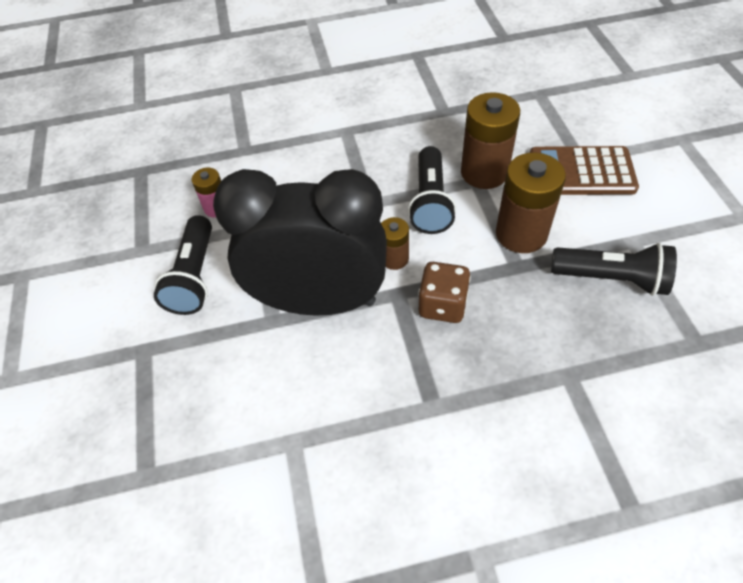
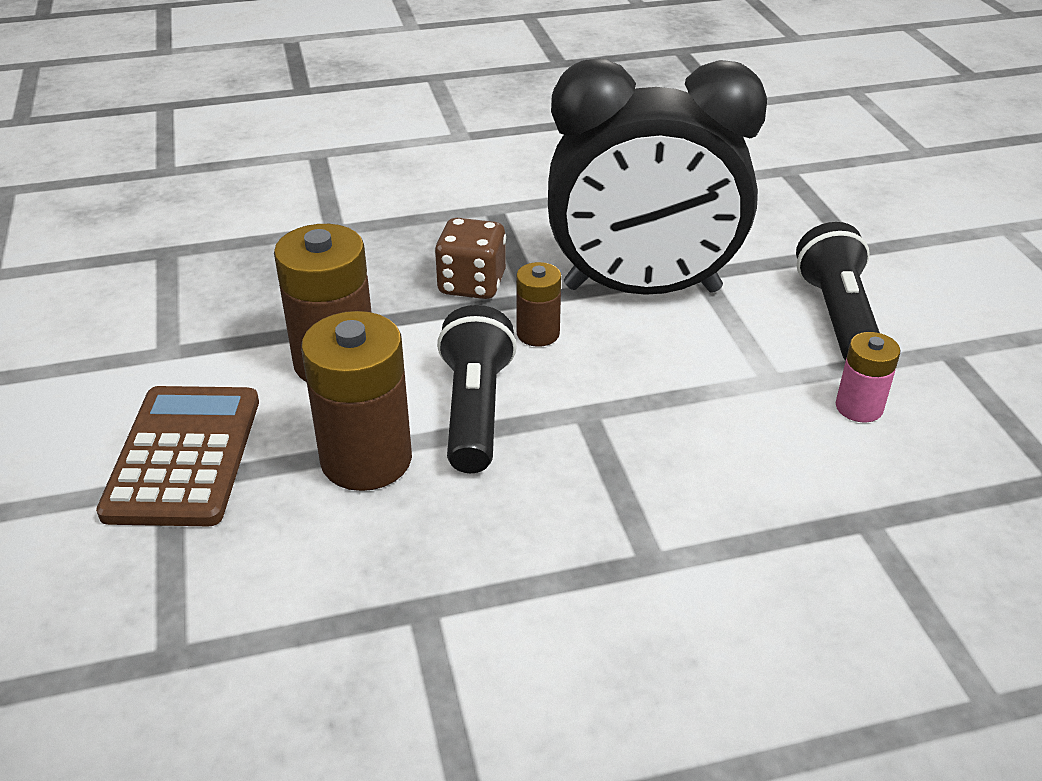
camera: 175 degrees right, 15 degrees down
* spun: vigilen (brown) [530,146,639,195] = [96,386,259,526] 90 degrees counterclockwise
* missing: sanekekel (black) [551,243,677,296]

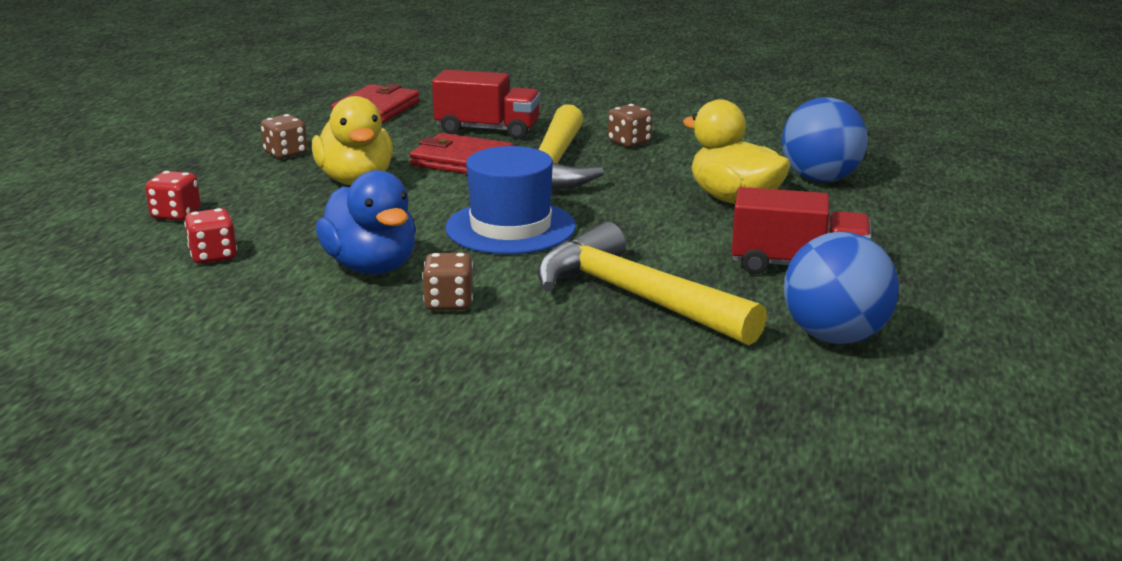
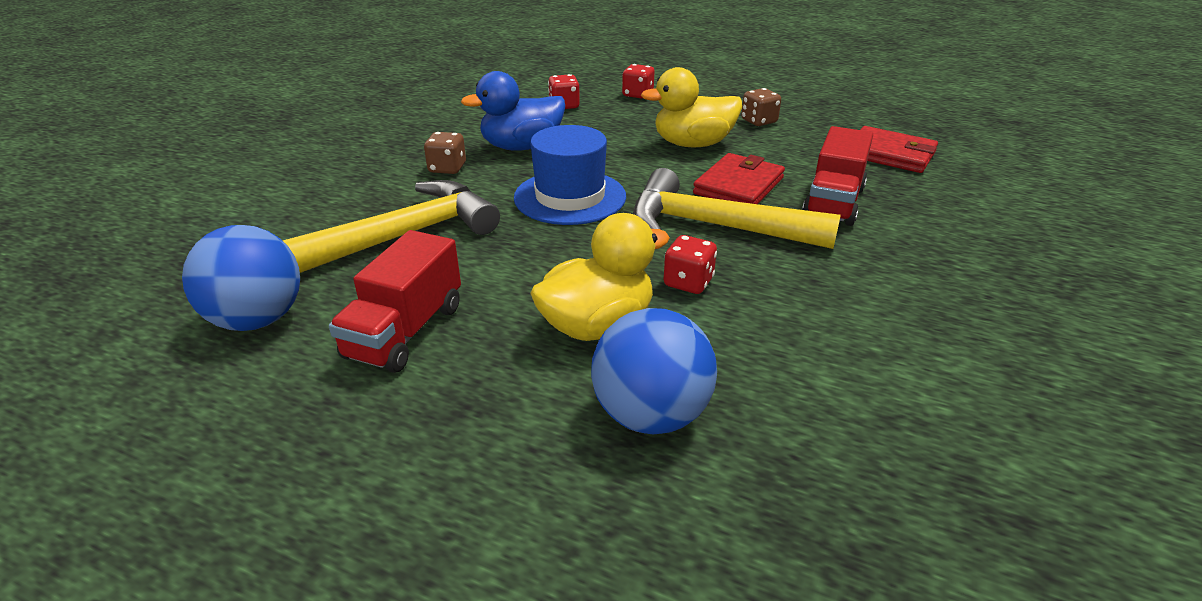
camera: 100 degrees right, 10 degrees up
* appeared: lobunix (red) [664,235,717,294]
* missing: lobunix (brown) [608,104,652,147]

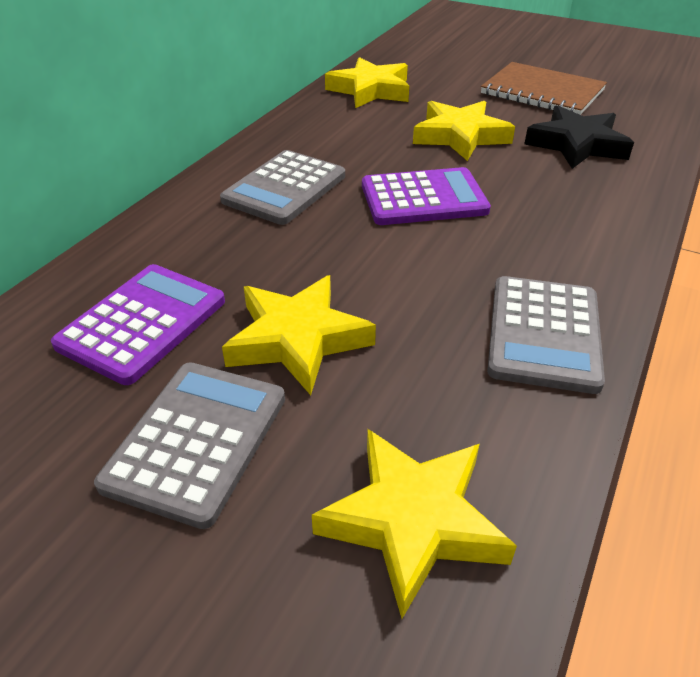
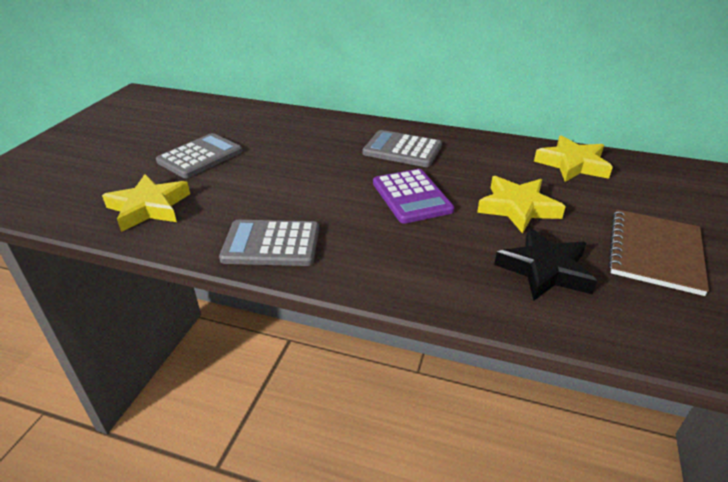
camera: 80 degrees right, 5 degrees down
* spun: vigilen (grey) [94,363,285,529] = [156,133,243,178] 60 degrees counterclockwise
* missing: vigilen (purple) [51,264,225,385]
* missing: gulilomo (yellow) [222,275,376,395]

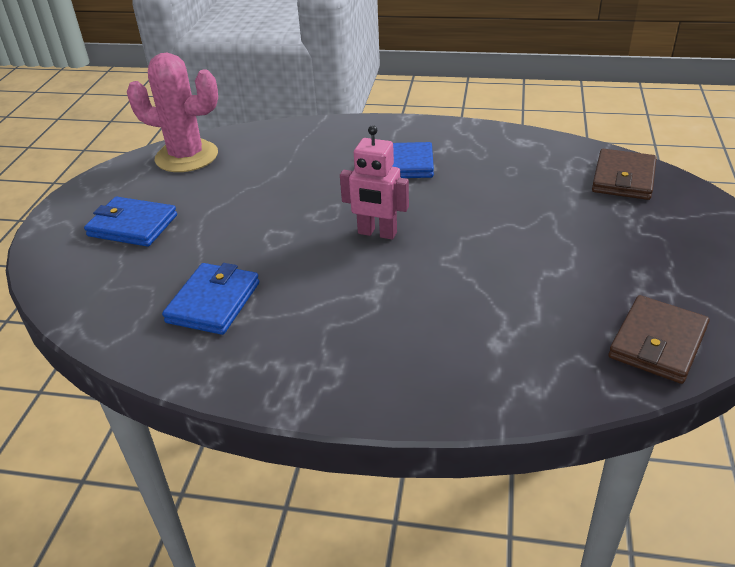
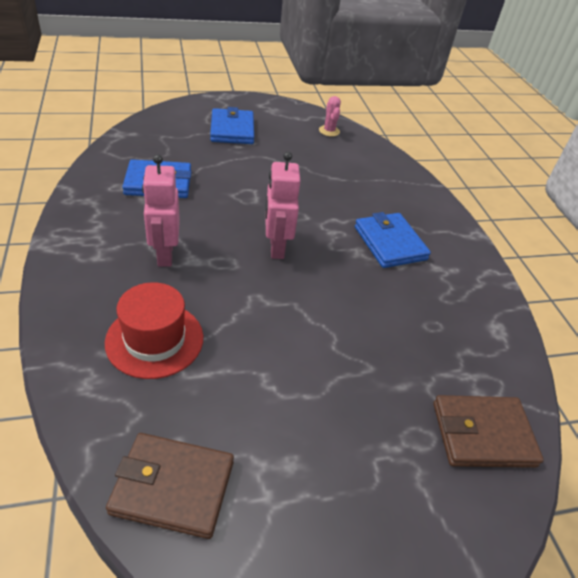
camera: 60 degrees right, 5 degrees up
* appeared: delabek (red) [105,282,203,379]
* appeared: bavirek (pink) [142,154,180,267]
* size: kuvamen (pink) [127,53,218,172] = [319,96,341,137] x0.42

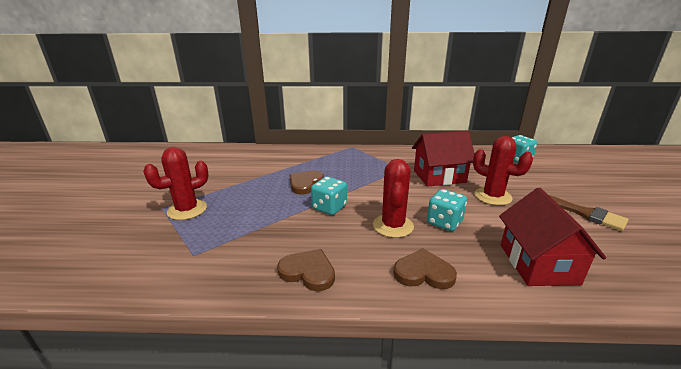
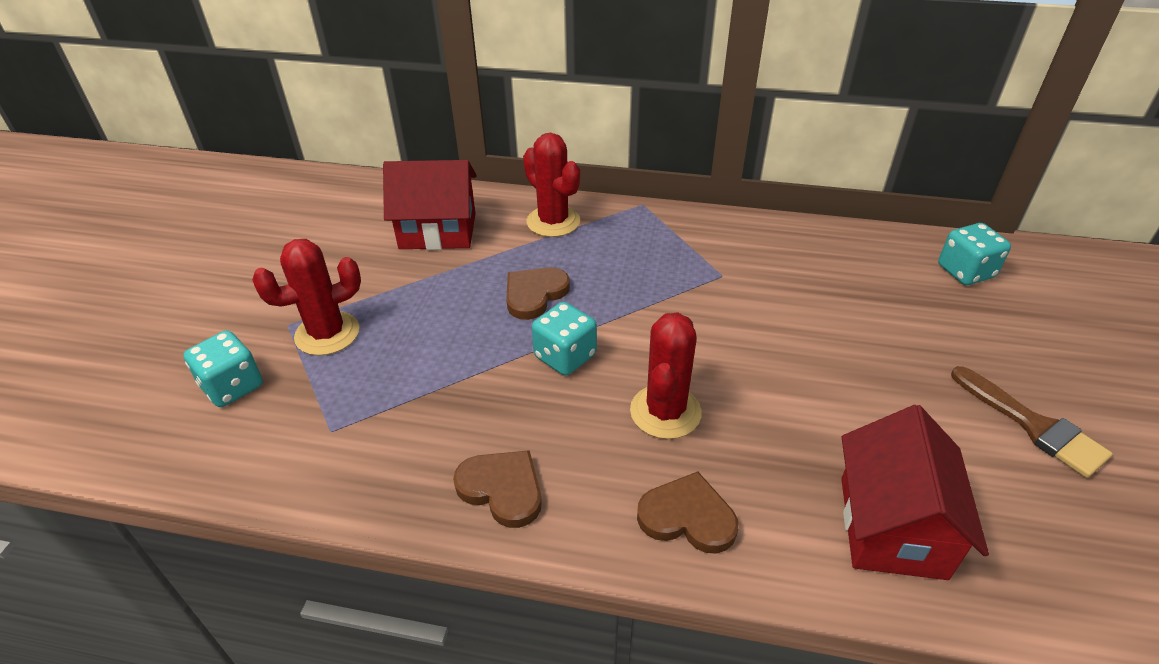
camera: 10 degrees right, 15 degrees up
* relocated: lobunix (turquoise) [427,189,467,231] to [183,330,263,407]
* relocated: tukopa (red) [412,131,474,187] to [383,160,477,250]
* relocated: kuvamen (red) [473,136,533,206] to [523,133,580,237]

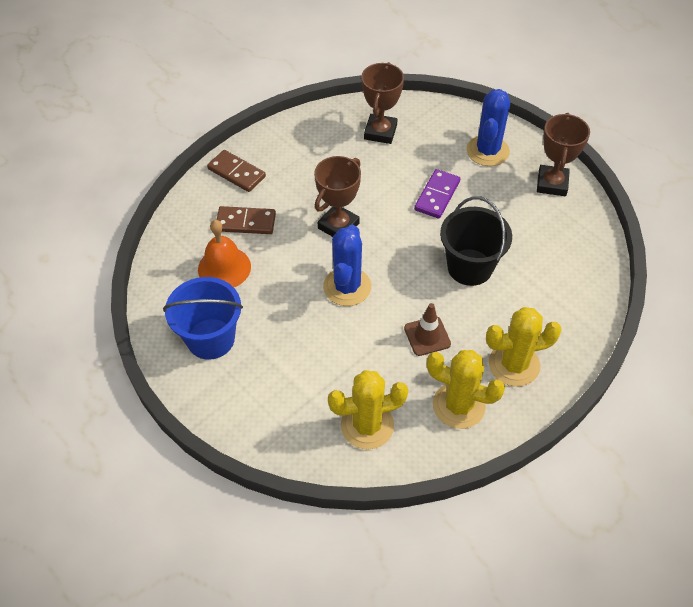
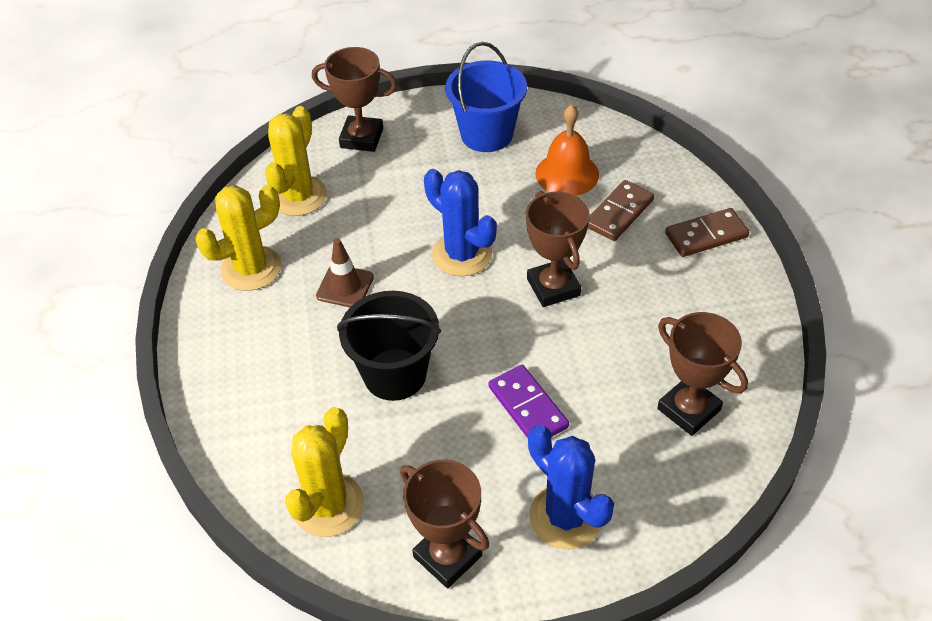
camera: 125 degrees right, 5 degrees down
* relocated: kuvamen (yellow) [486,307,562,387] to [285,407,364,537]
* appeared: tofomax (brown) [312,47,397,152]

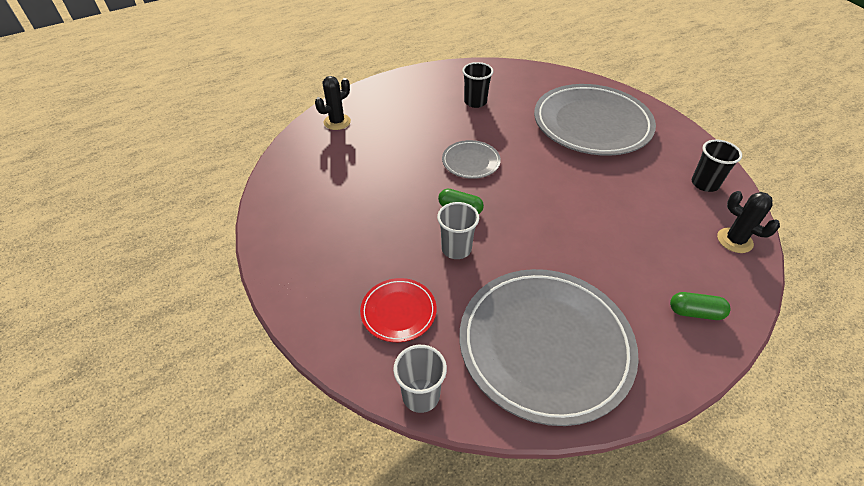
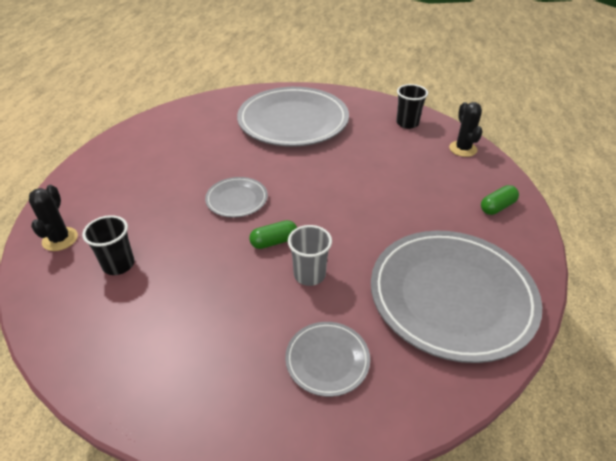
camera: 45 degrees left, 5 degrees down
* relocated: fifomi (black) [462,62,494,108] to [82,215,134,275]
* colour: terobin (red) [360,278,436,342] to terobin (grey) [285,322,370,397]
* spun: kuvamen (black) [717,191,780,253] = [449,102,483,157] 75 degrees clockwise
* missing: fifomi (grey) [393,345,447,413]

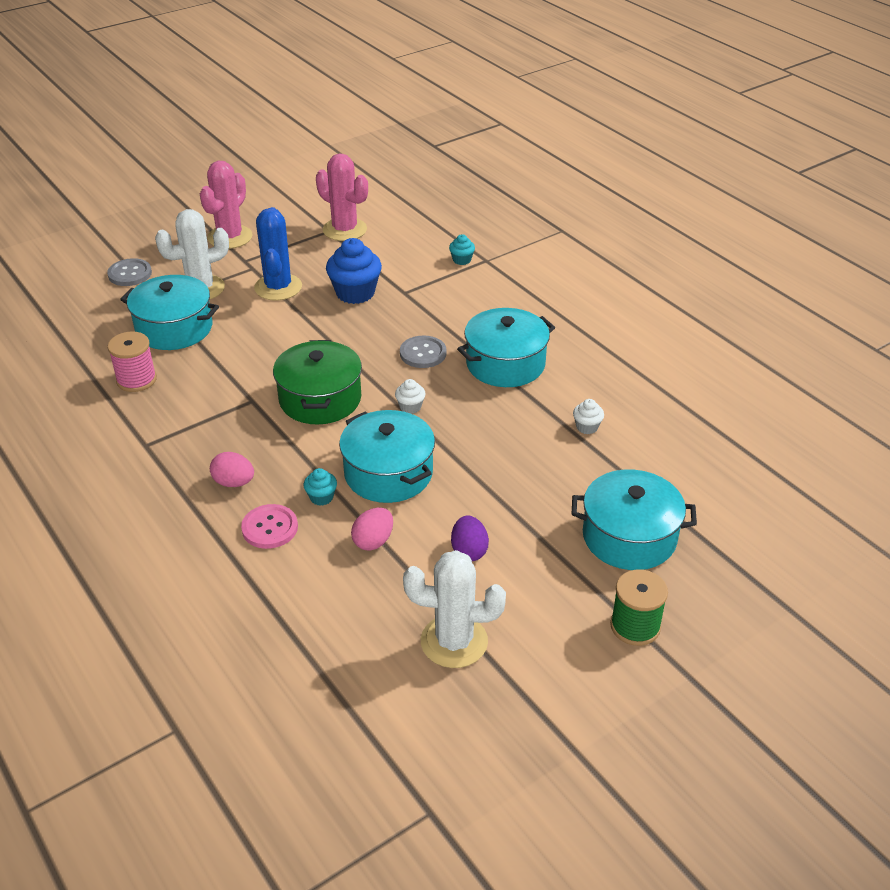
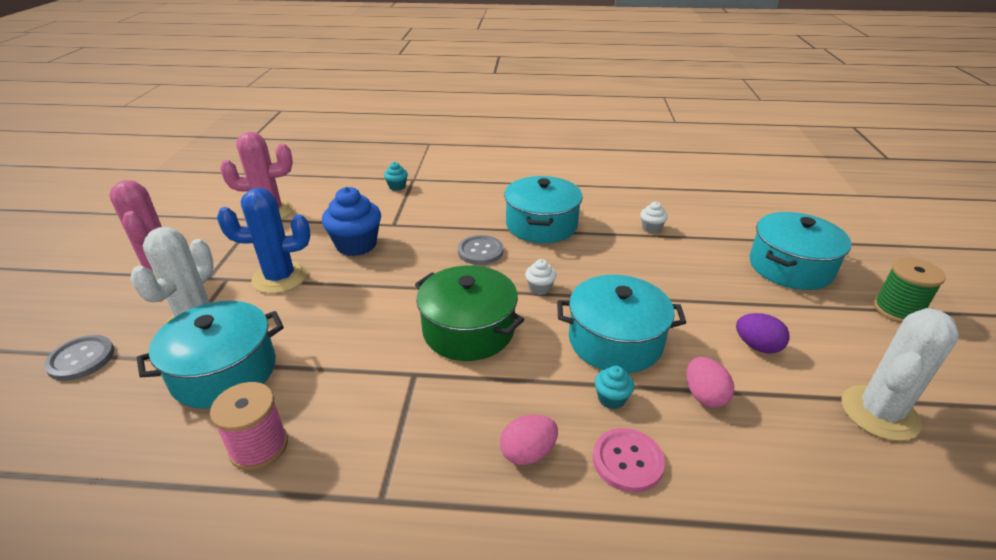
camera: 50 degrees left, 5 degrees down
* spun: kuvamen (blue) [254,207,302,301] = [217,188,310,294] 45 degrees counterclockwise

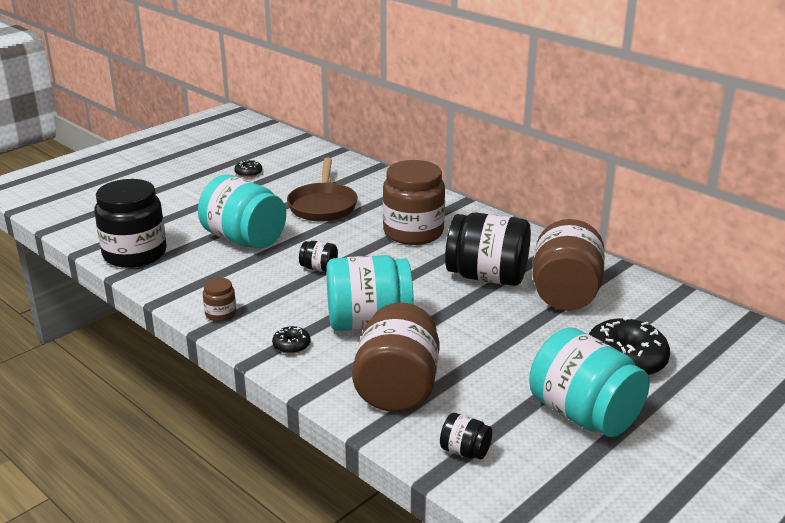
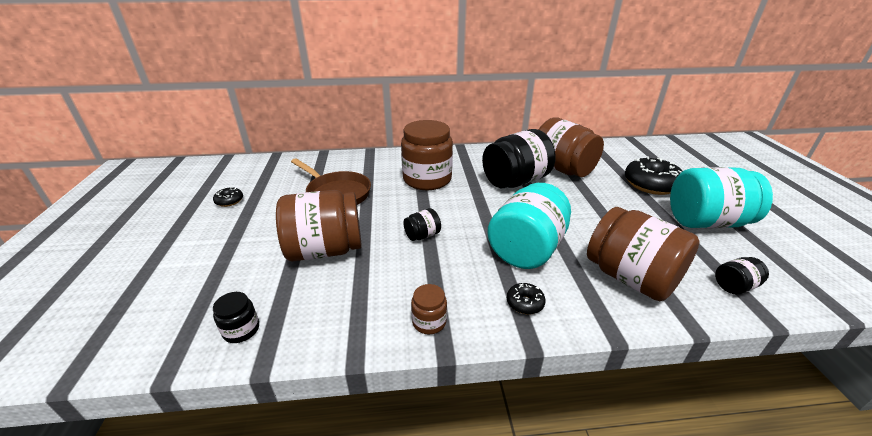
camera: 50 degrees left, 5 degrees up
* size: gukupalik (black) [94,179,167,268] = [213,292,259,343] x0.44
* colour: gukupalik (turquoise) [198,174,286,248] to gukupalik (brown) [276,190,362,261]

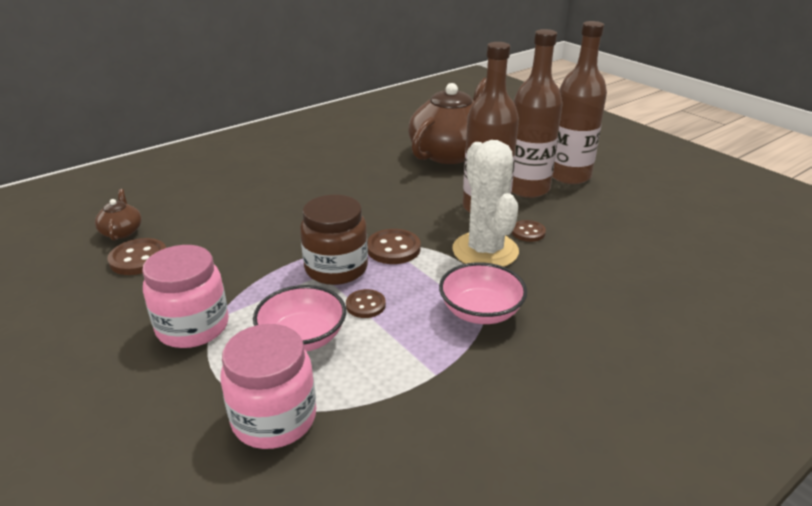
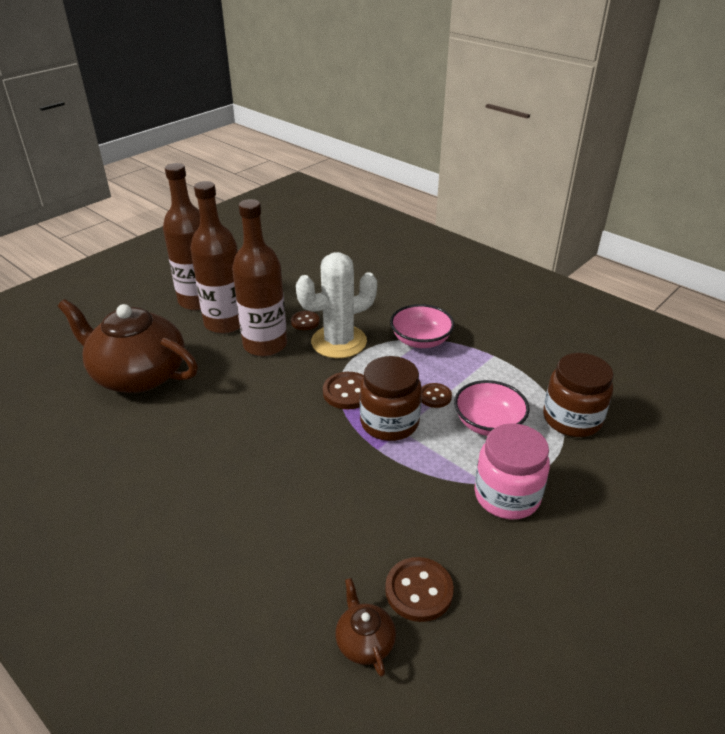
camera: 100 degrees left, 5 degrees up
* spun: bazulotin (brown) [95,189,142,241] = [335,578,396,677] 90 degrees clockwise
* colour: gukupalik (pink) [220,324,316,449] to gukupalik (brown) [543,353,614,437]

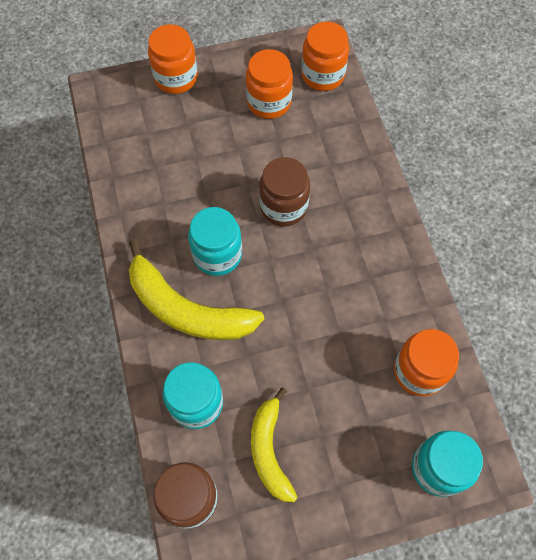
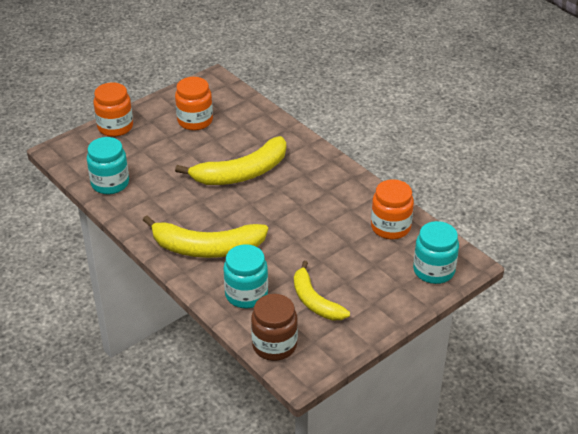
camera: 25 degrees left, 25 degrees down
* relocated: gukupalik (turquoise) [188,207,242,276] to [87,137,129,194]
* exchanged: gukupalik (brown) [259,157,310,227] to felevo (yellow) [175,136,286,185]
* missing: gukupalik (orange) [301,21,349,91]

